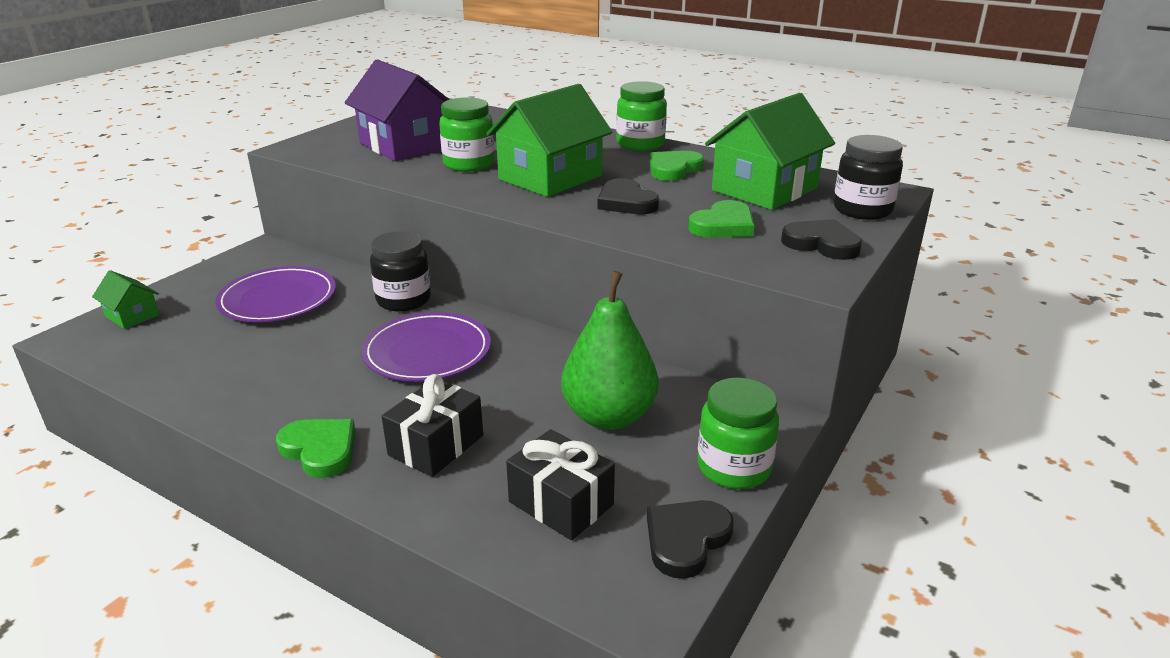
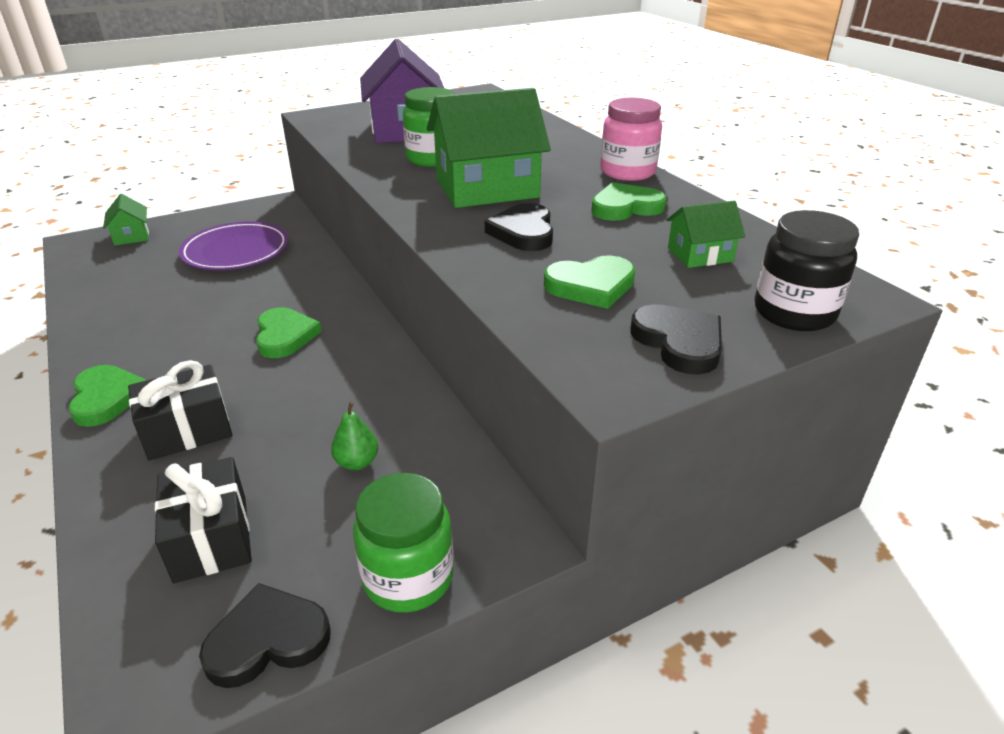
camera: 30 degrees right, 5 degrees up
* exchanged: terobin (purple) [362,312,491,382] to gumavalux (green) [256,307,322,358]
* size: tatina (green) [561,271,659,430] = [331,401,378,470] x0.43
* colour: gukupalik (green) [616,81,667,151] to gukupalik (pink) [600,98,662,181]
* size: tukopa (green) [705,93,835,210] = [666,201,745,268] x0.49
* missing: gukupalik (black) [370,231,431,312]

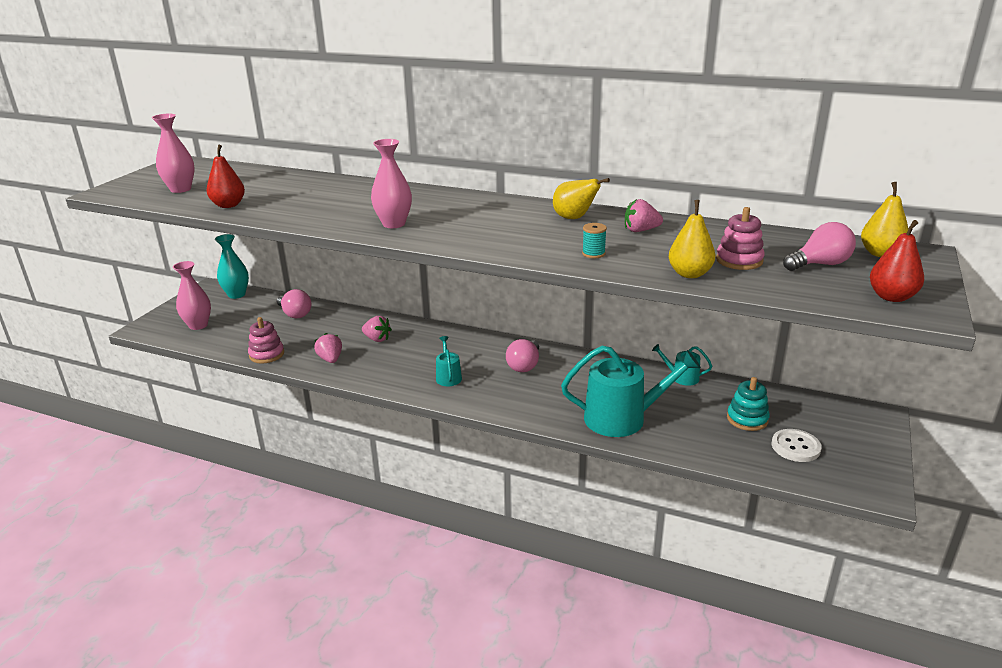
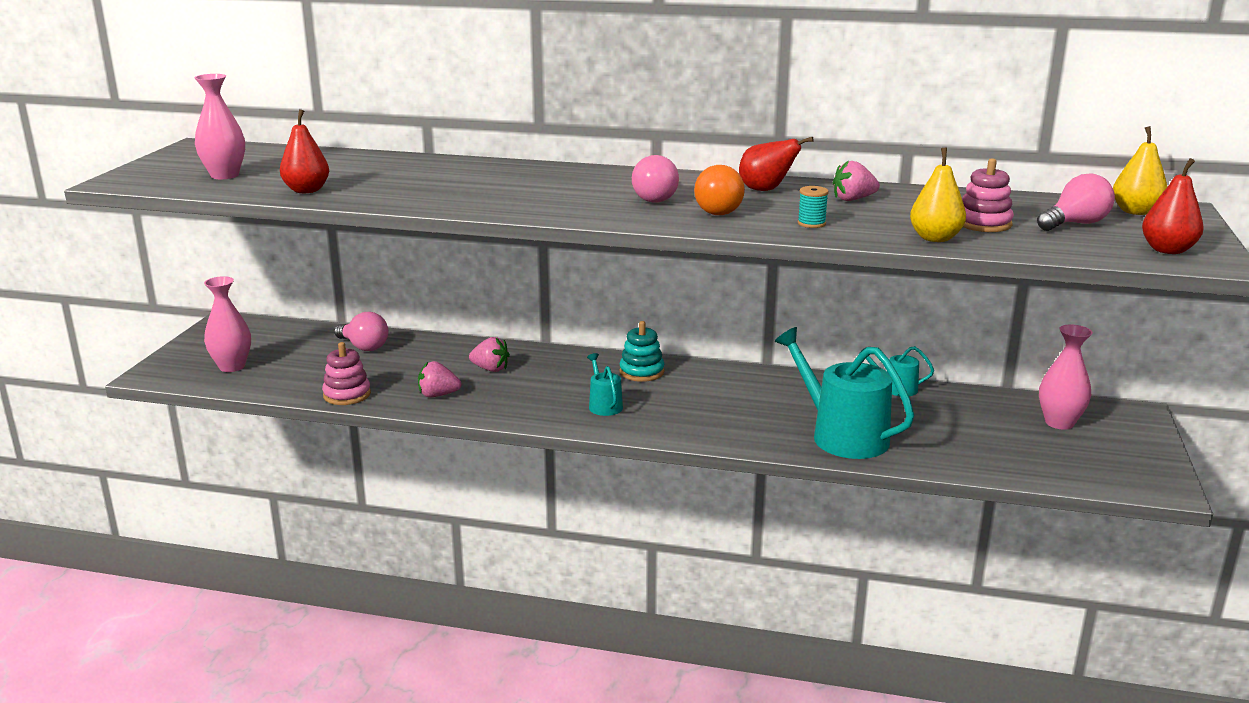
camera: 10 degrees left, 5 degrees down
* spun: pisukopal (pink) [314,333,342,363] = [418,361,461,397] 60 degrees counterclockwise
* relocated: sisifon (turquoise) [727,377,770,431] to [620,321,664,382]
* relocated: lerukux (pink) [506,339,539,372] to [632,155,679,203]
* appeared: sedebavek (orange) [694,165,745,215]
* colour: tatina (yellow) [553,178,610,219] to tatina (red) [739,137,814,191]
* spun: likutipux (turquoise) [561,346,701,437] = [775,327,914,459] 120 degrees counterclockwise
* relocated: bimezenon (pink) [371,139,412,228] to [1039,324,1093,430]
* missing: bimezenon (turquoise) [215,234,249,299]
* missing: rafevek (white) [772,429,822,462]

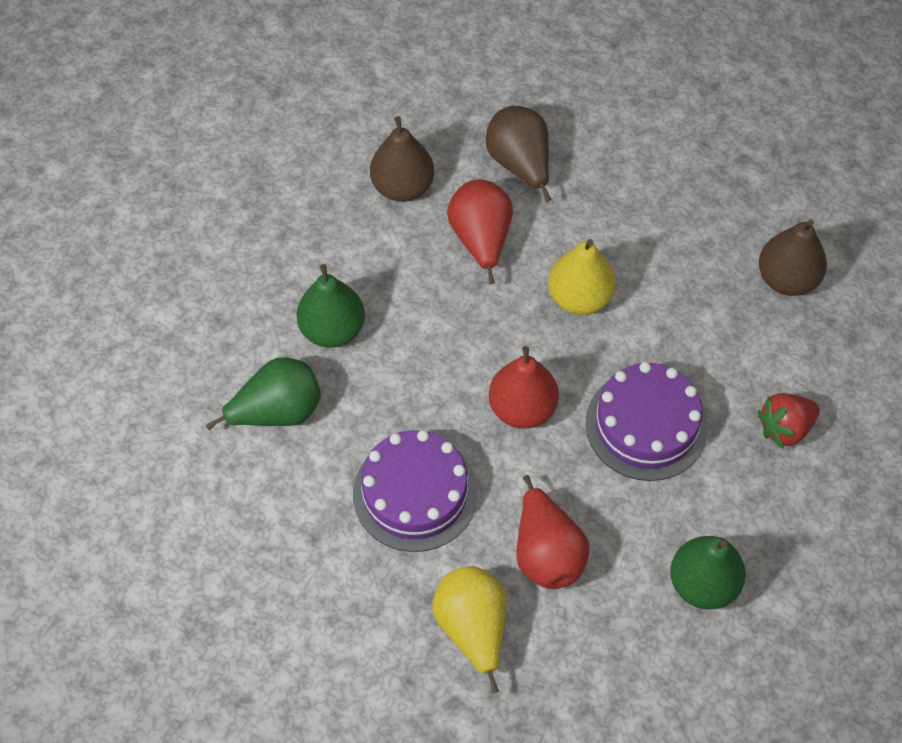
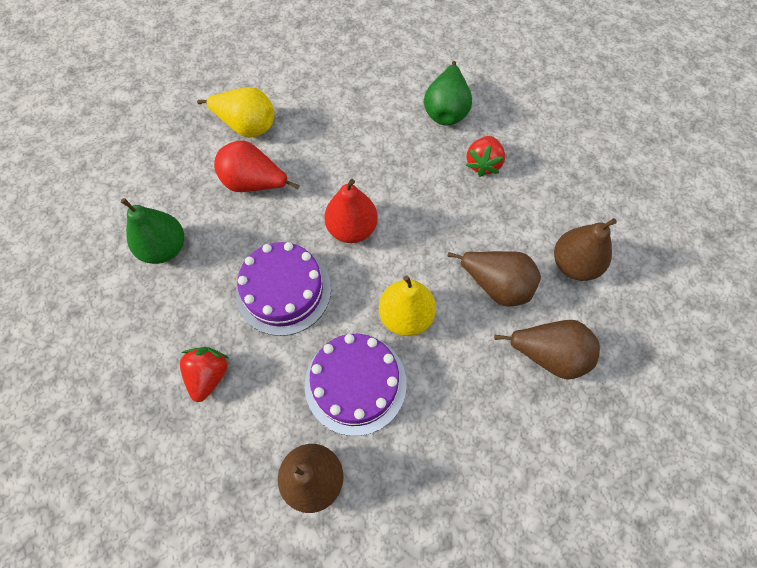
camera: 125 degrees right, 5 degrees up
* relocated: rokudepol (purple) [353,430,478,552] to [305,334,407,436]
* colour: tatina (red) [447,179,513,284] to tatina (brown) [448,251,541,307]
* exchanged: tatina (green) [297,264,365,348] to pisukopal (red) [466,136,505,177]

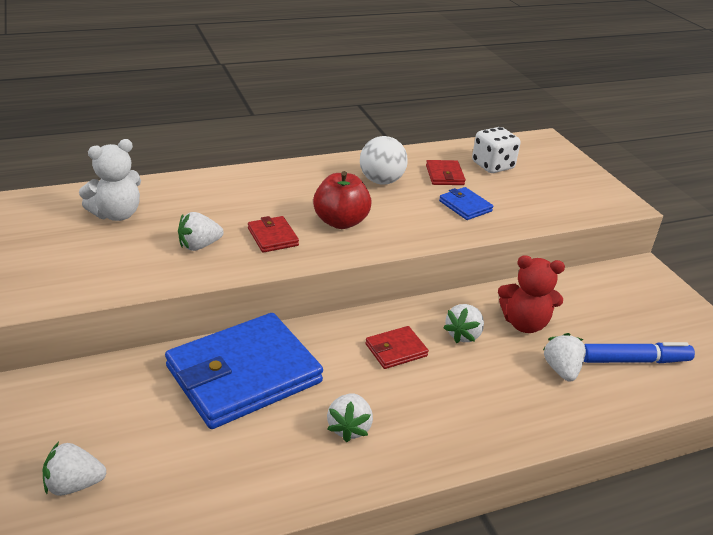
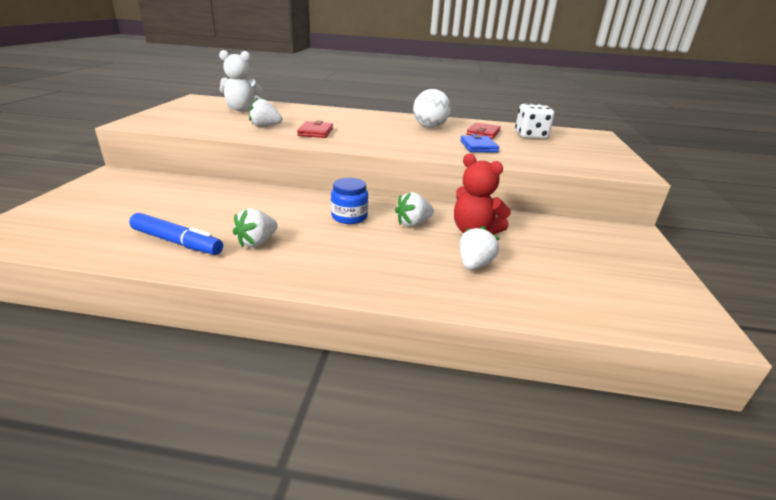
camera: 30 degrees right, 5 degrees down
* relocated: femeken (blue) [584,342,695,363] to [129,213,223,255]
* exchanged: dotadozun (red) [365,326,429,369] to gukupalik (blue) [331,178,368,224]
* missing: pisukopal (white) [42,442,106,496]
* missing: dotadozun (blue) [165,313,323,429]
* missing: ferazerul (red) [313,171,372,229]

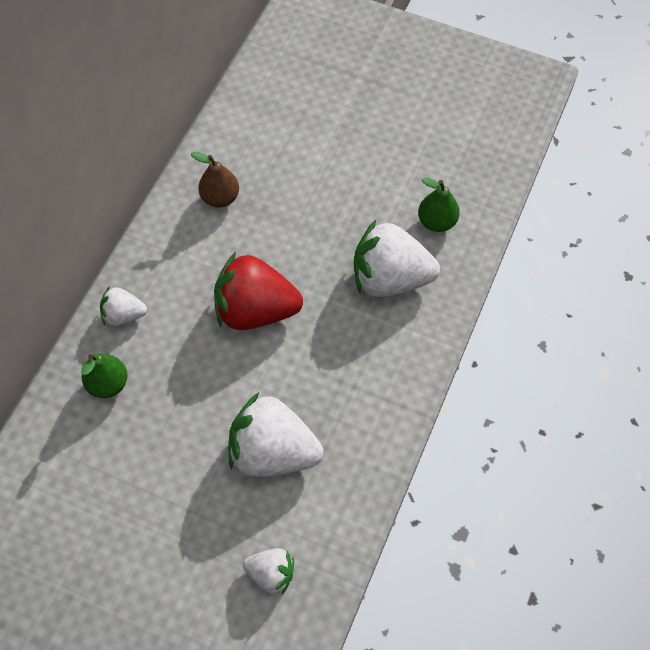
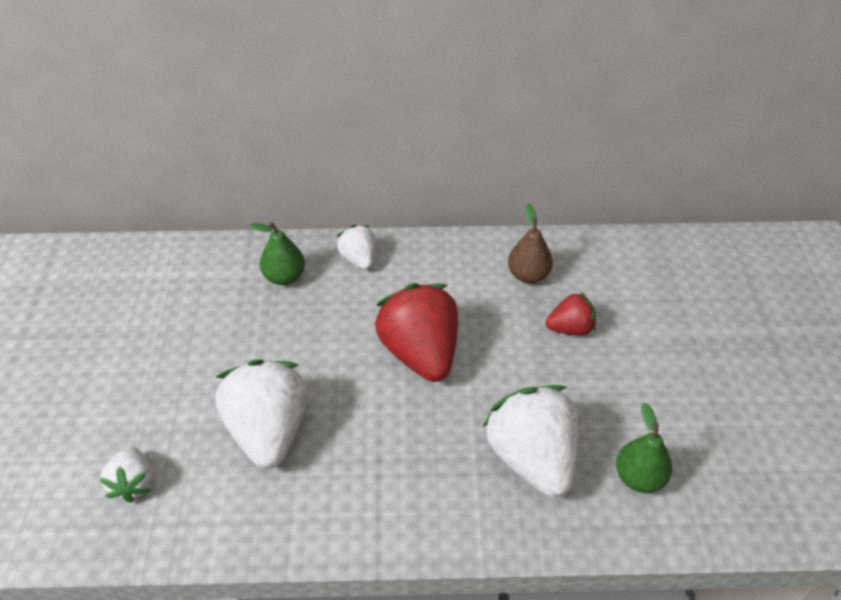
camera: 65 degrees right, 15 degrees down
* appeared: pisukopal (red) [546,292,596,336]

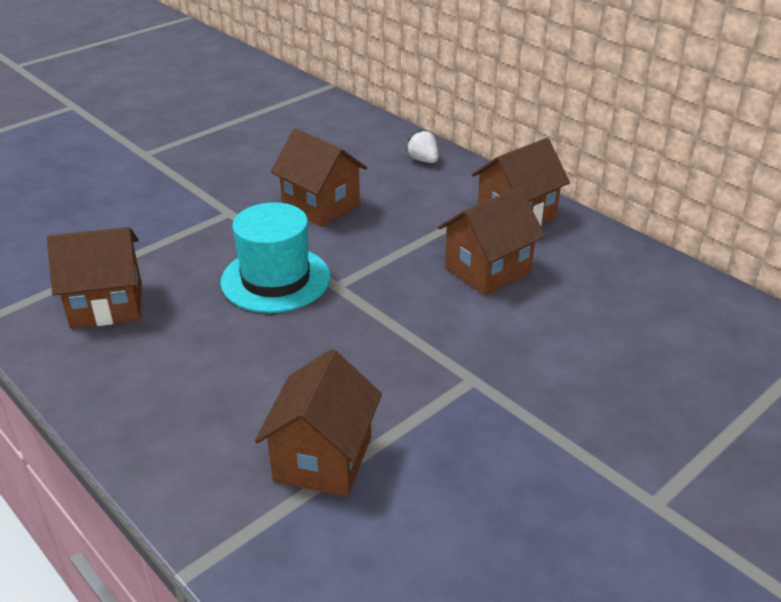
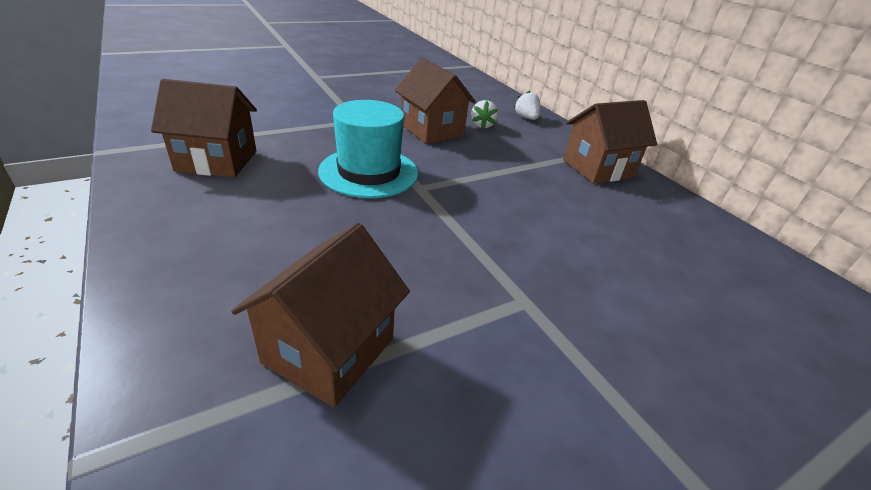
camera: 10 degrees right, 0 degrees up
* appeared: pisukopal (white) [471,100,498,129]
* missing: tukopa (brown) [438,187,545,296]

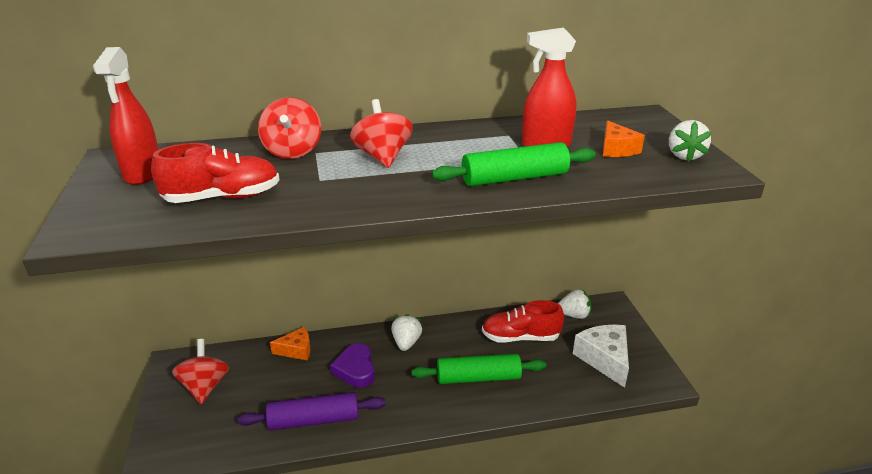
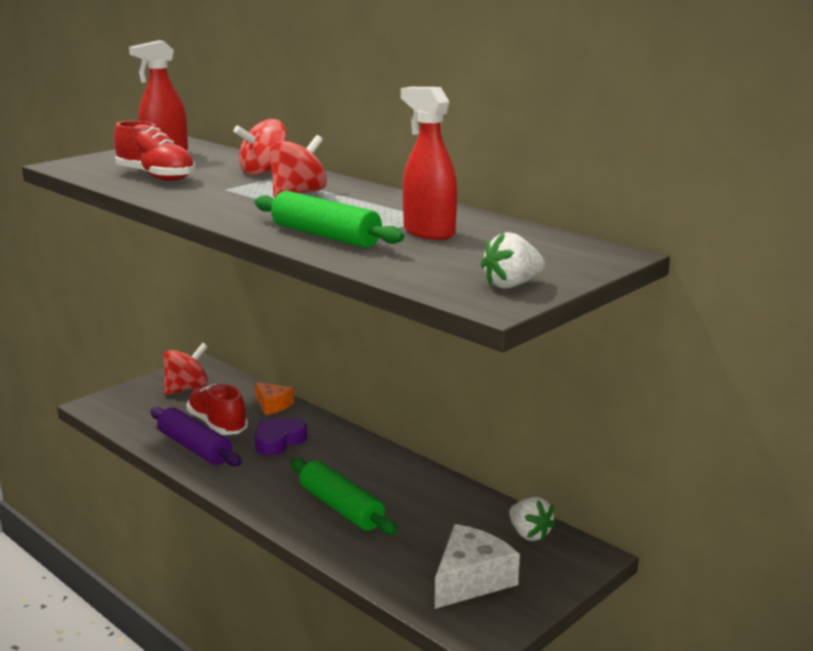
camera: 55 degrees right, 10 degrees down
* relocated: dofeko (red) [482,300,564,343] to [186,384,248,435]
* missing: pisukopal (white) [391,314,422,351]
* missing: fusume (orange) [603,120,645,157]

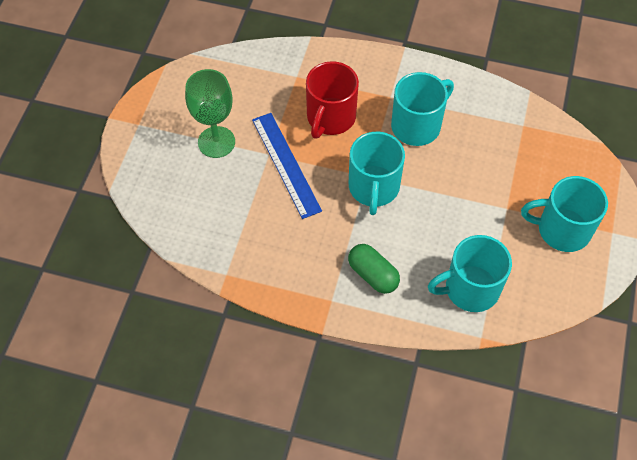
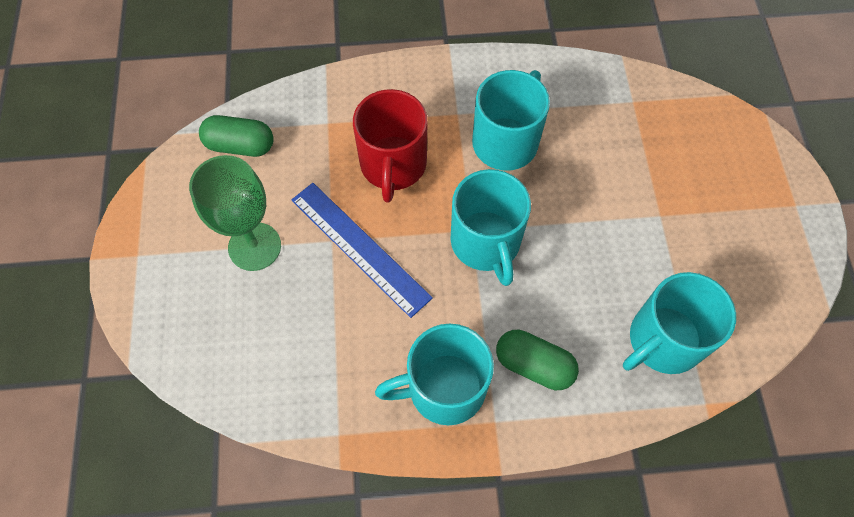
camera: 20 degrees left, 5 degrees up
* appeared: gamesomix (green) [199,115,274,157]
* relocated: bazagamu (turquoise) [521,176,608,252] to [375,324,494,425]

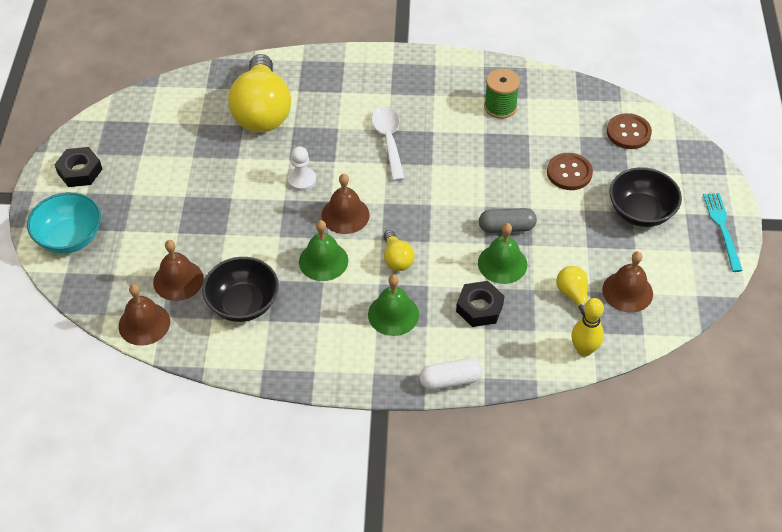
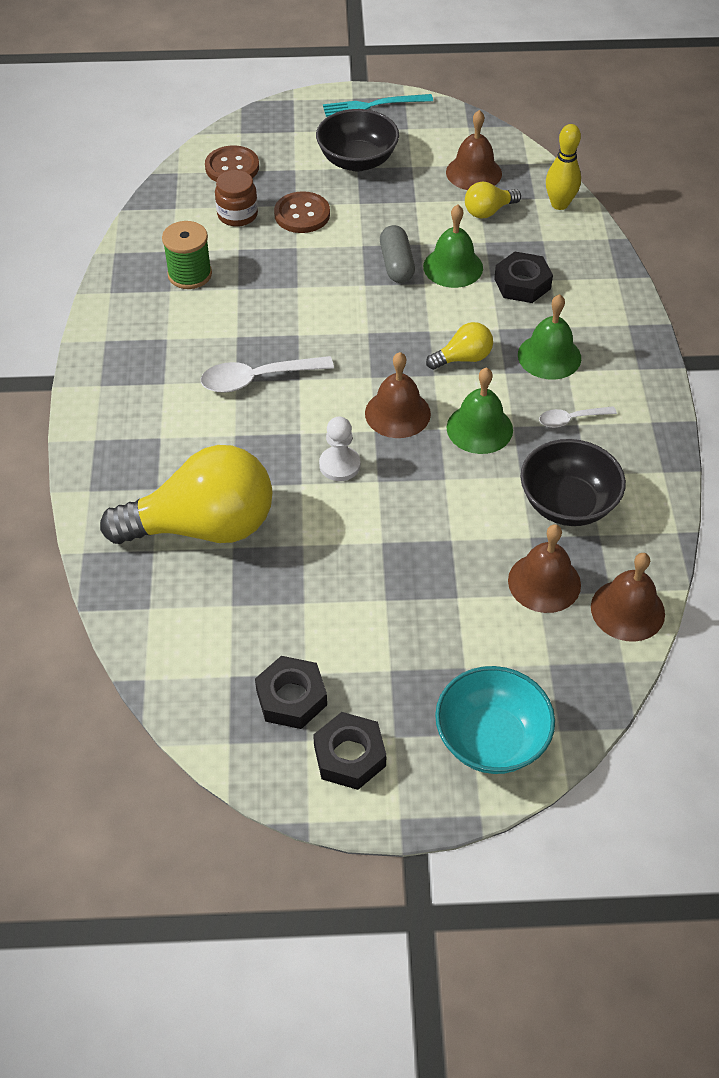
camera: 95 degrees left, 0 degrees up
* appeared: gukupalik (brown) [215,170,258,227]
* appeared: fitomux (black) [255,656,327,729]
* appeared: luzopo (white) [539,406,617,428]
* missing: gamesomix (white) [419,358,482,390]

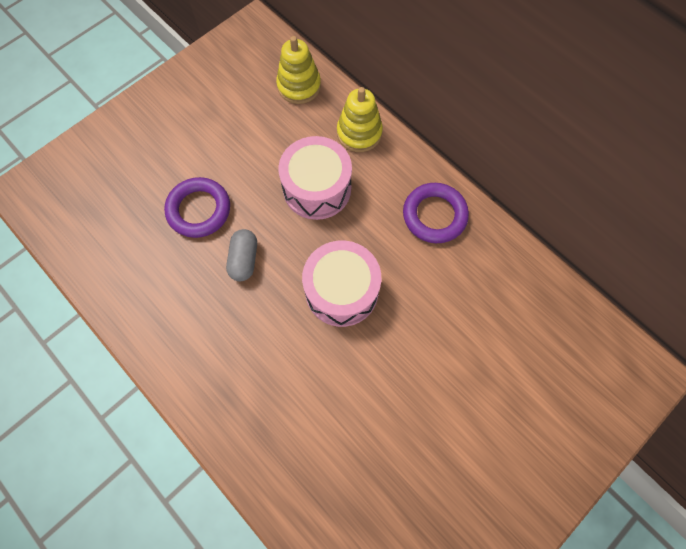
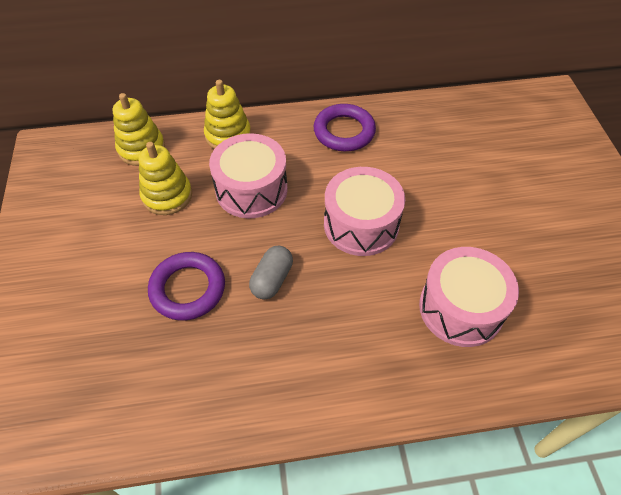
camera: 55 degrees left, 15 degrees down
* appeared: sisifon (yellow) [139,142,192,215]
* spun: gamesomix (grey) [226,229,257,282] = [249,246,293,300] 75 degrees clockwise
* appeared: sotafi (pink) [419,247,519,347]

